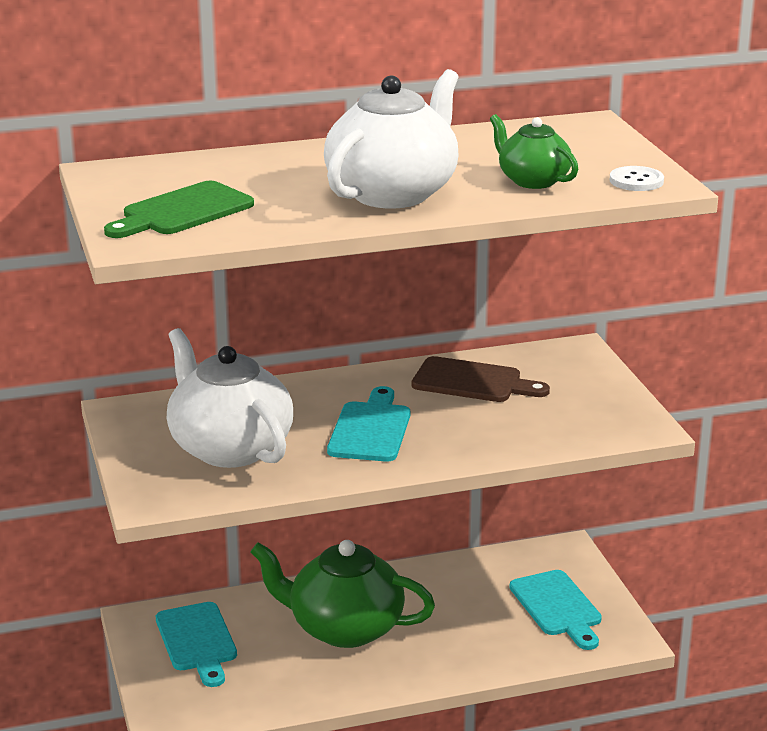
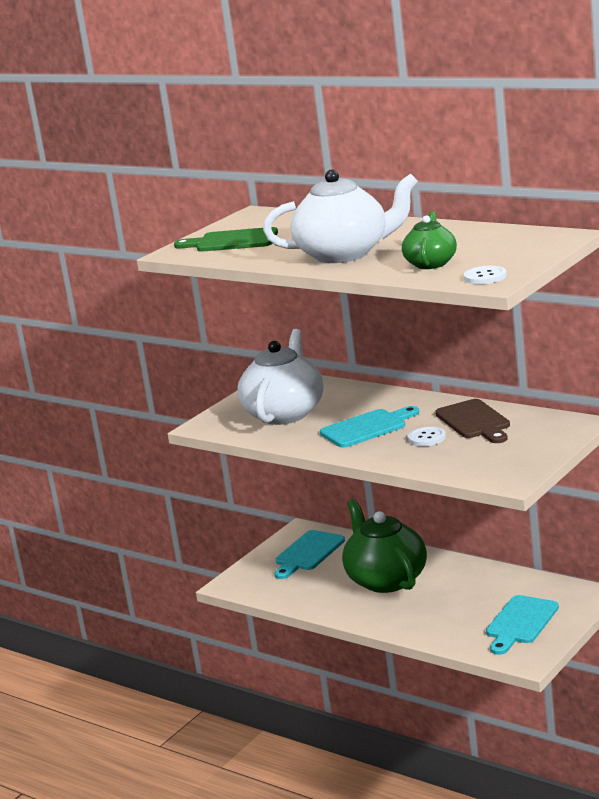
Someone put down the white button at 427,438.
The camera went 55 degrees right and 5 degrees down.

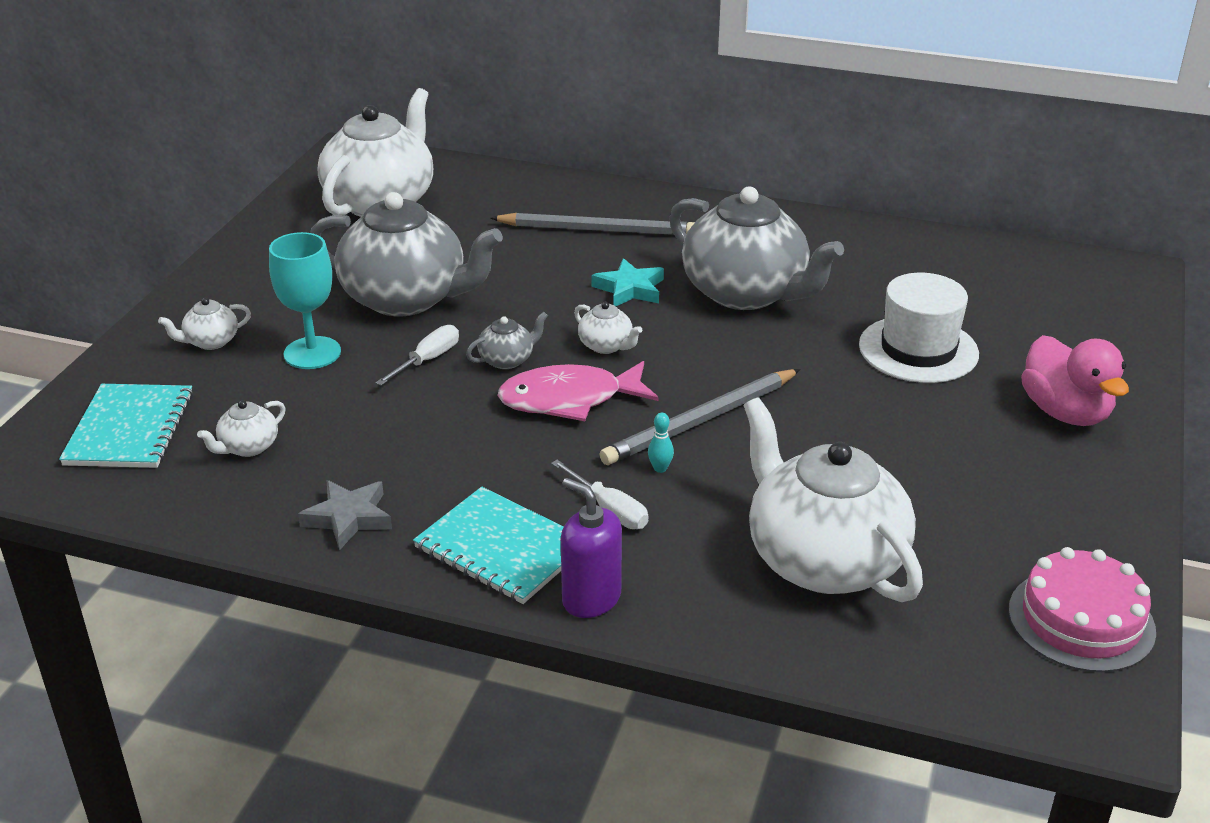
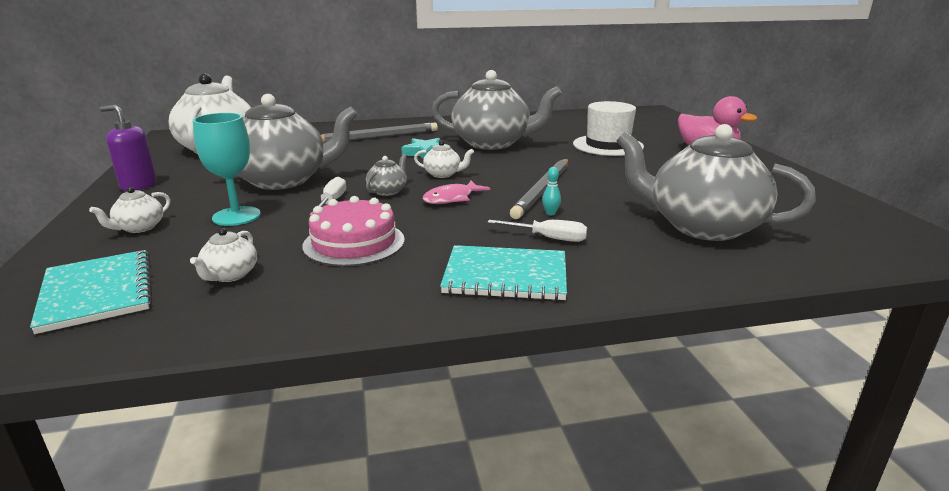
Someone carried the purple soap dispenser from 591,598 to 138,185.
Someone carried the pink cake from 1081,620 to 354,243.
Someone scaled the pink fish at 569,400 by 0.64.
Someone repainted the white teapot at 823,560, which became the grey teapot at 701,227.
Someone took away the grey star at 348,518.
The camera went 30 degrees left and 10 degrees down.

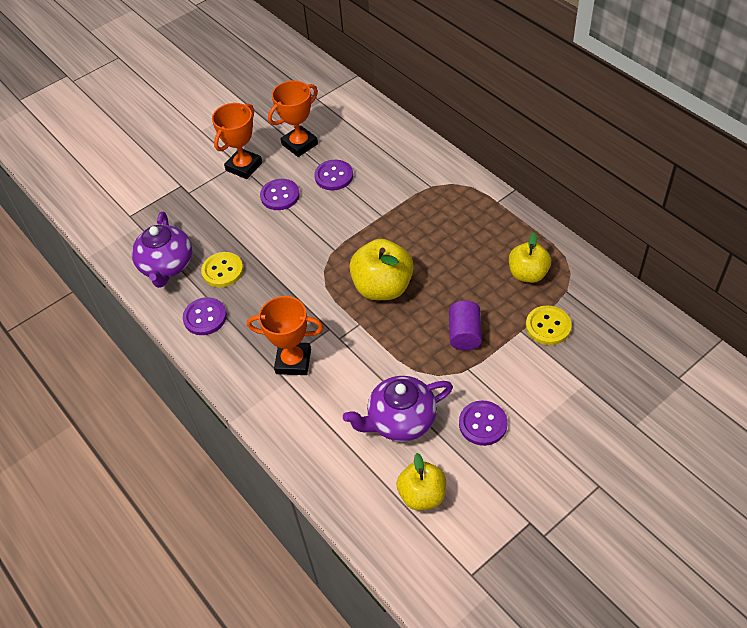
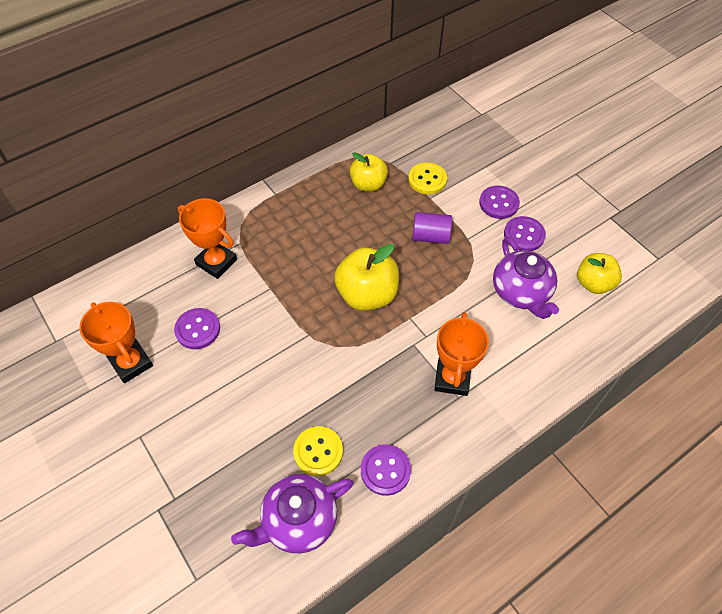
Someone carried the orange trophy from 244,166 to 216,262.
Someone rotated the purple teapot at 167,266 by 150 degrees clockwise.
Someone carried the purple button from 280,196 to 498,203.
The camera went 90 degrees left and 5 degrees up.

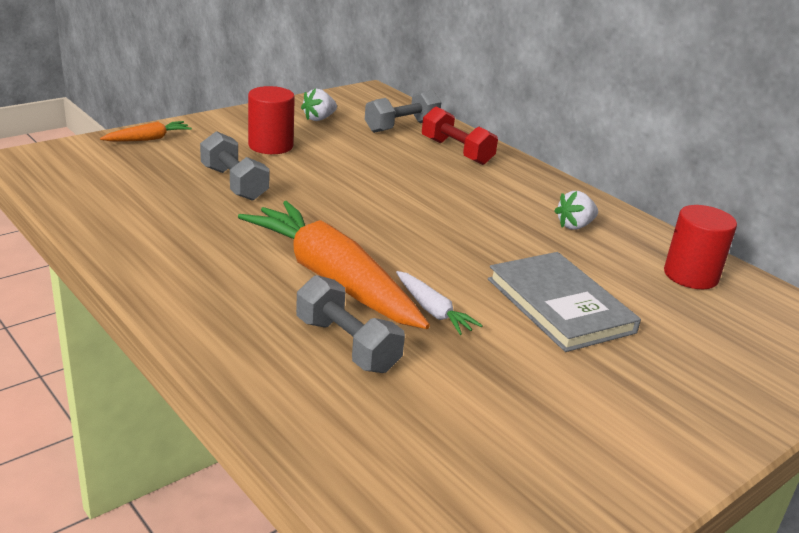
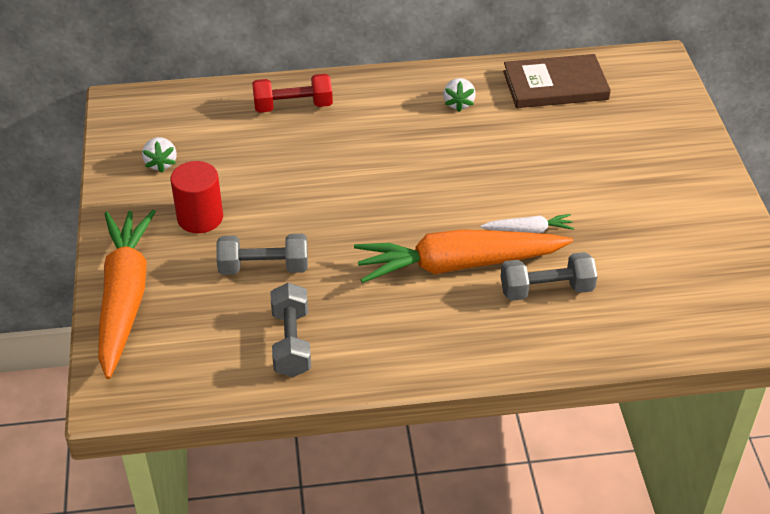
Someone scaled the orange carrot at 148,139 by 2.28.
Someone carried the grey dumbbell from 401,126 to 291,342.
Someone swapped the red cylinder at 690,275 for the brown book at 555,85.
Someone took away the grey book at 559,305.
The camera went 55 degrees left and 15 degrees up.

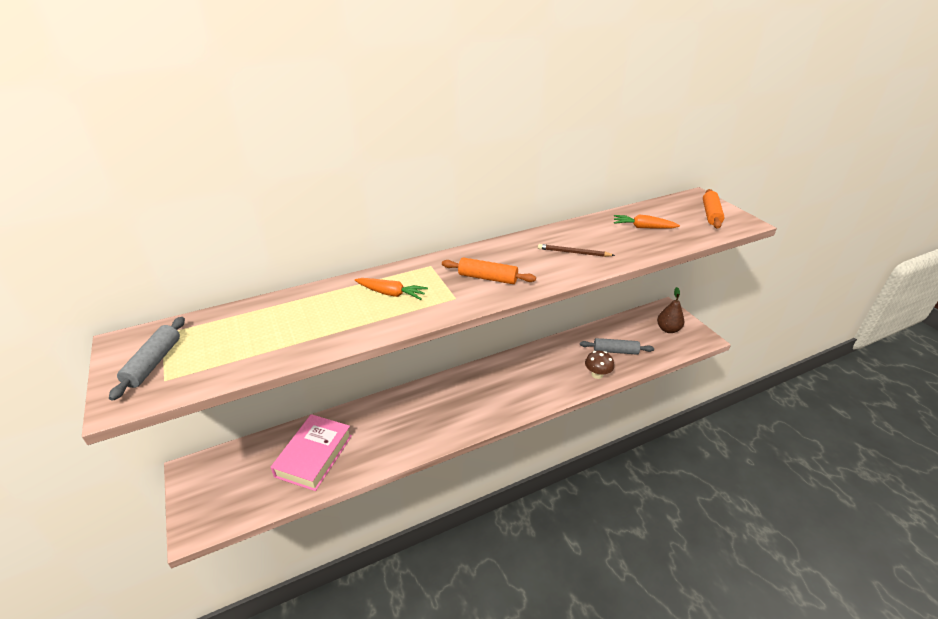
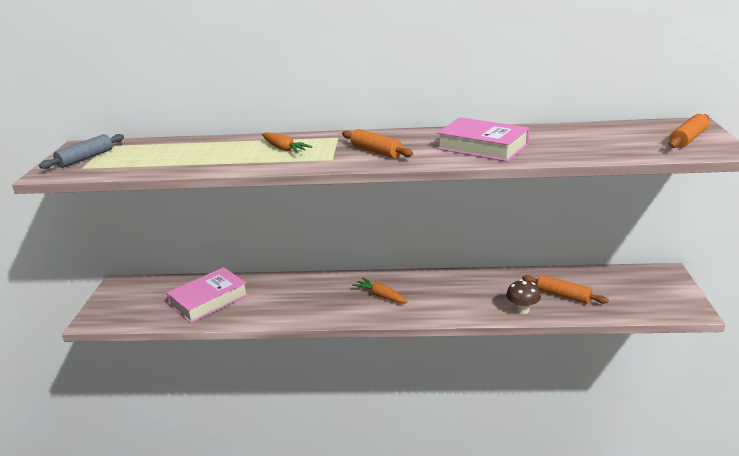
Someone carried the orange carrot from 643,227 to 381,296.
Someone swapped the brown pencil at 573,252 for the pink book at 482,147.
Someone repainted the grey rolling pin at 615,351, which became the orange rolling pin at 563,295.
Someone took away the brown pear at 668,329.
The camera went 30 degrees right and 10 degrees down.

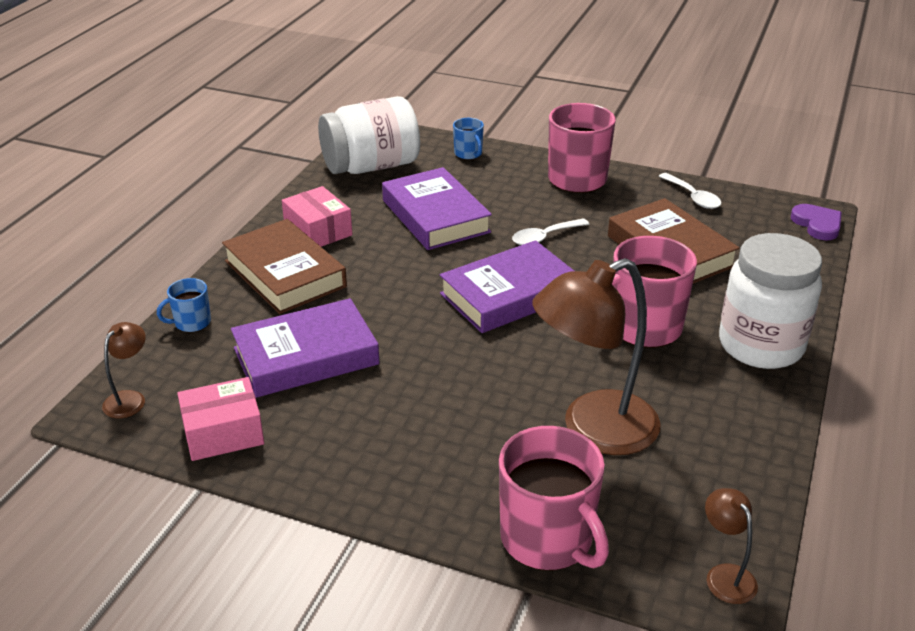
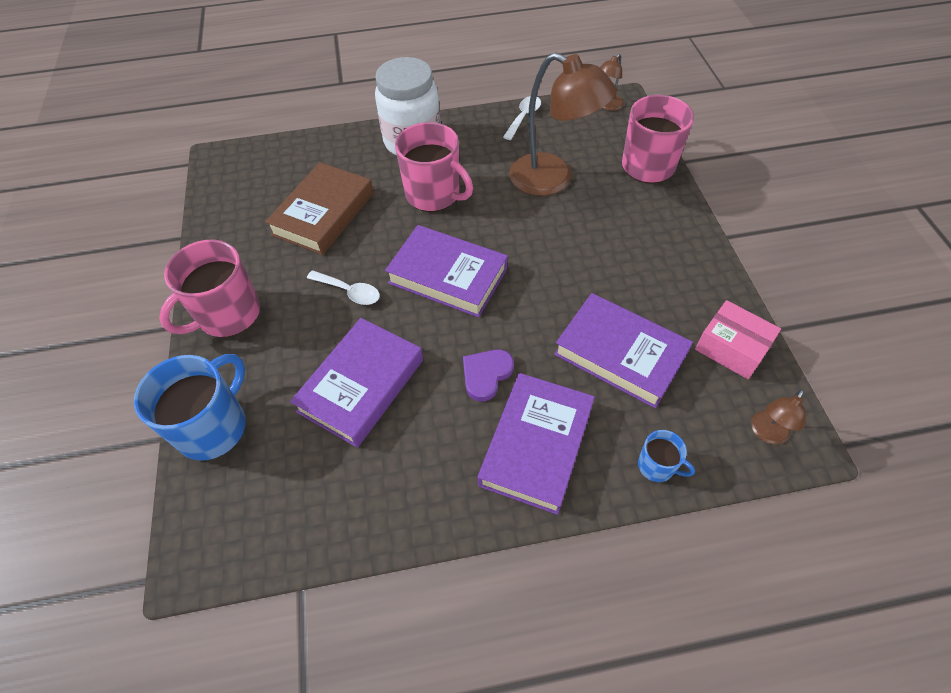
Someone scaled the blue mug at 468,154 by 2.03.
Someone carried the purple heart from 817,224 to 486,375.
Someone repainted the brown book at 284,274, which became the purple book at 536,445.
Someone carried the white spoon from 693,197 to 523,117.
Someone rotated the brown lamp at 130,399 by 45 degrees counterclockwise.
Someone took away the pink box at 318,230.
Someone took away the white jar at 371,166.
The camera went 120 degrees left and 20 degrees up.

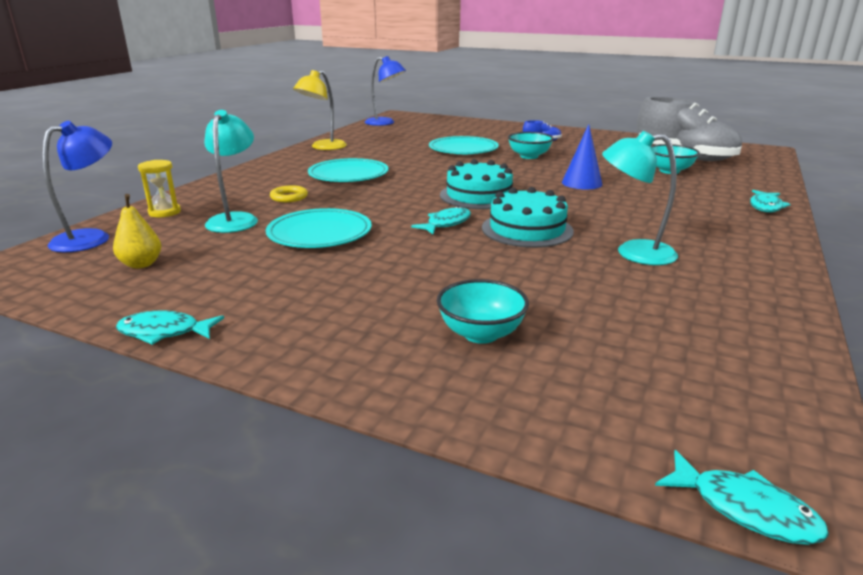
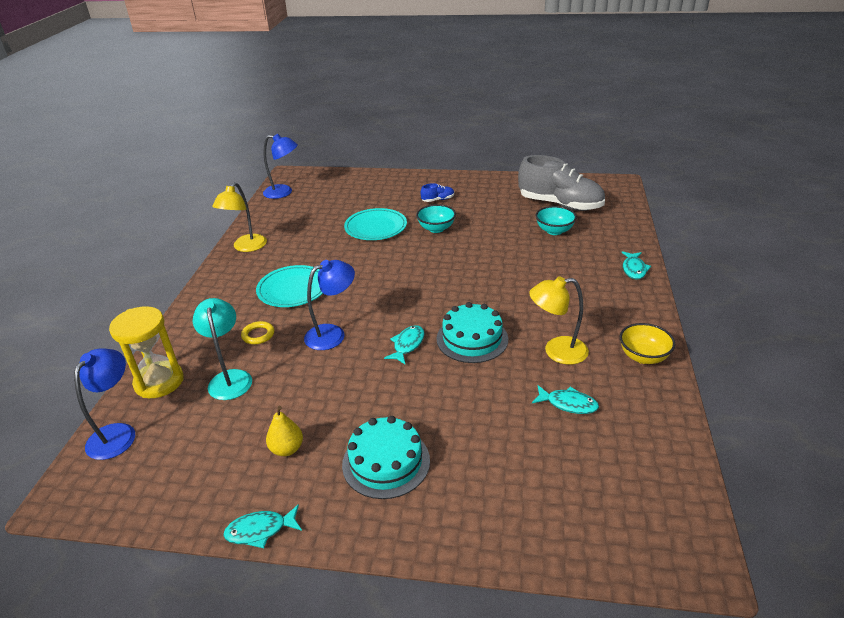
Someone scaled the yellow hourglass at 164,212 by 1.76.
Someone carried the yellow pear from 141,264 to 287,449.
Someone put down the blue lamp at 332,334.
Someone carried the turquoise cake from 478,196 to 386,462.
Someone repainted the turquoise lamp at 633,252, which became the yellow lamp at 557,351.
Someone carried the turquoise fish from 745,509 to 568,404.
Someone put down the yellow bowl at 643,357.
Someone took away the turquoise plate at 319,233.
Someone took away the turquoise bowl at 481,334.
Someone took away the blue cone at 581,183.
The camera went 15 degrees left and 10 degrees up.

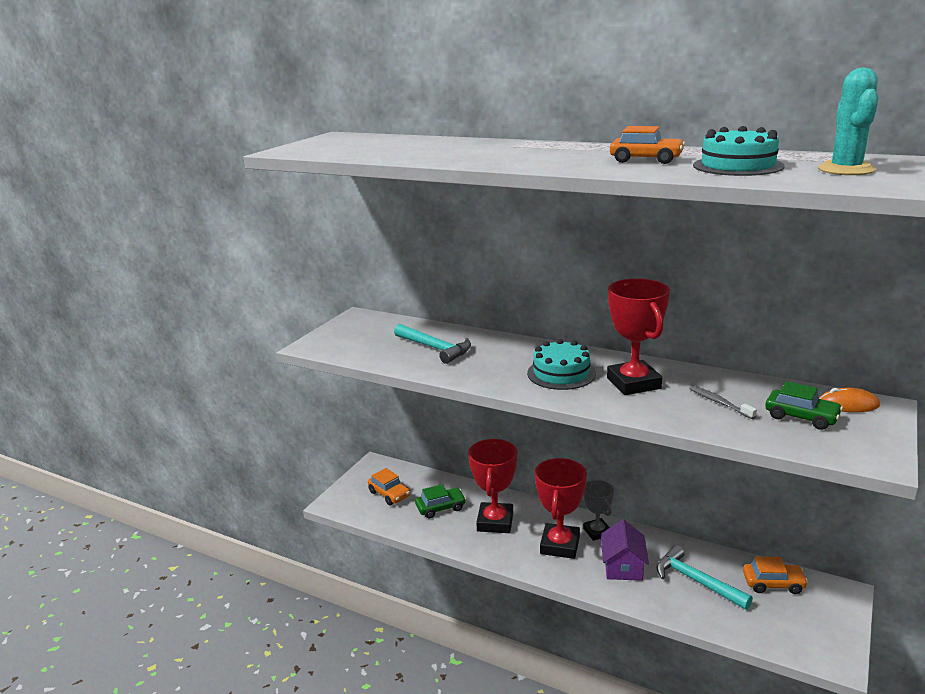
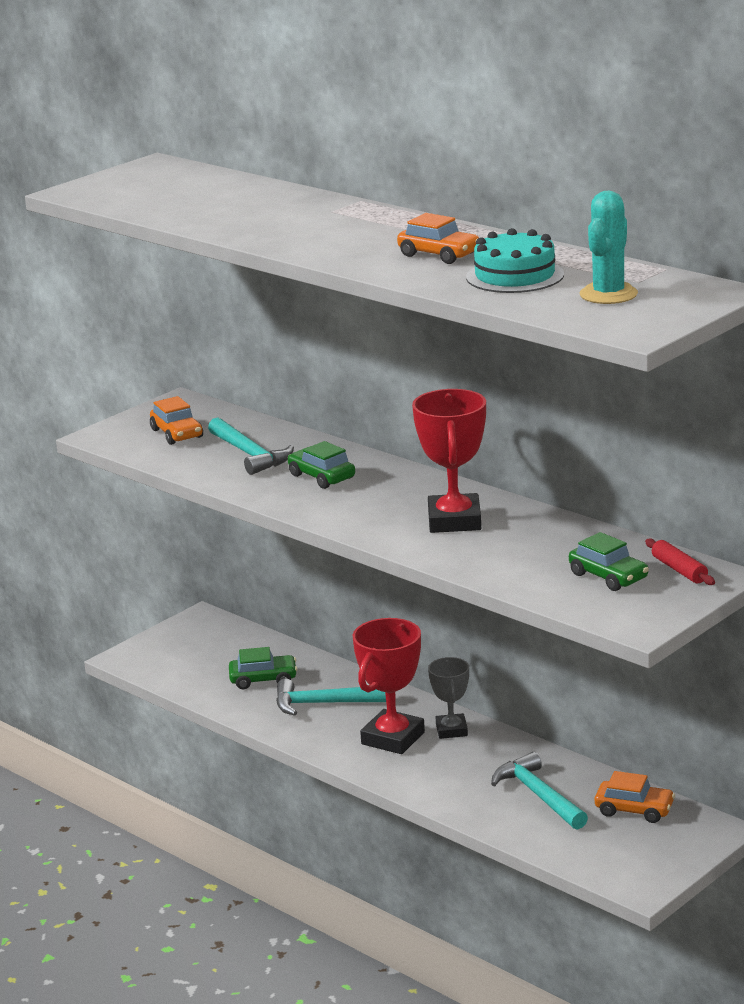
Someone carried the orange car from 389,494 to 177,433.
Someone swapped the red trophy at 495,522 for the turquoise hammer at 325,703.
Someone put down the green car at 321,477.
Someone swapped the orange mouse at 848,405 for the red rolling pin at 679,570.
Someone took away the turquoise cake at 561,373.
Someone took away the purple house at 623,566.
Someone took away the grey toothbrush at 719,403.
The camera went 15 degrees right and 0 degrees up.

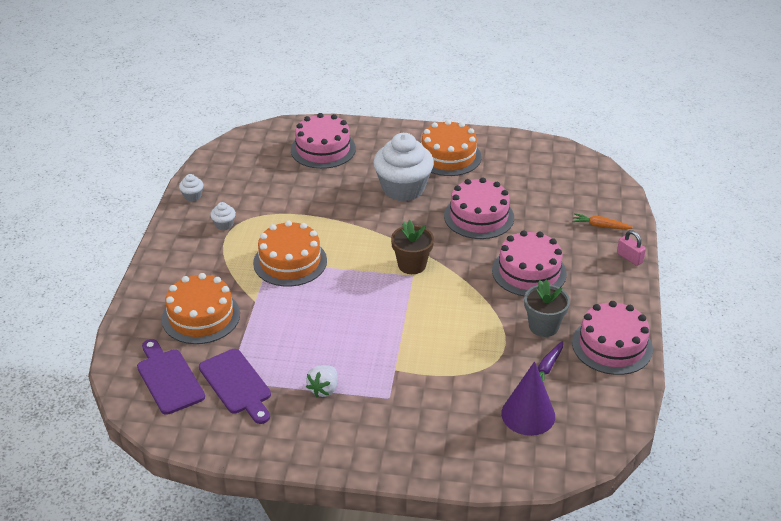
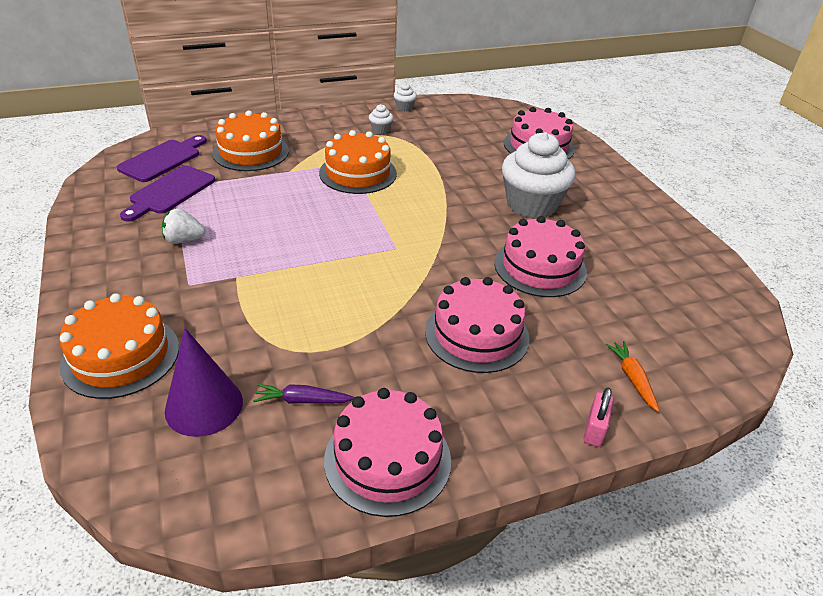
Someone carried the orange cake from 448,156 to 121,356.
Someone took away the brown flower pot at 412,265.
Someone took away the grey flower pot at 543,326.
The camera went 60 degrees right and 0 degrees up.

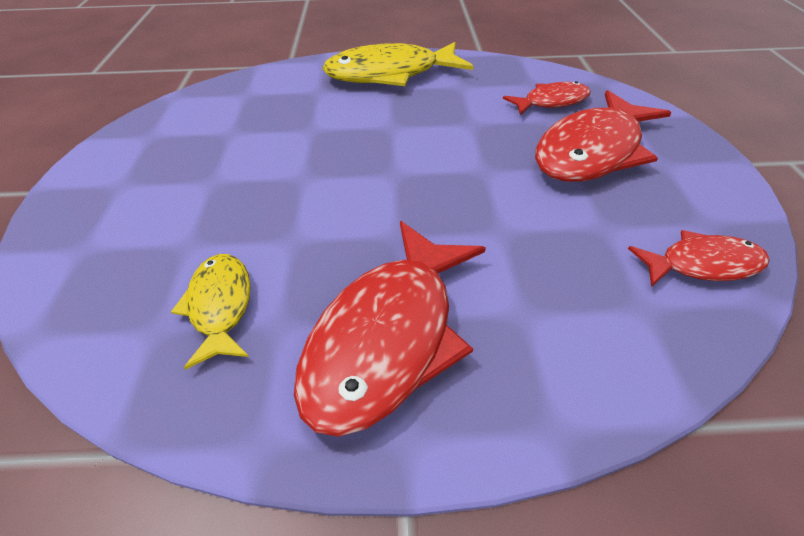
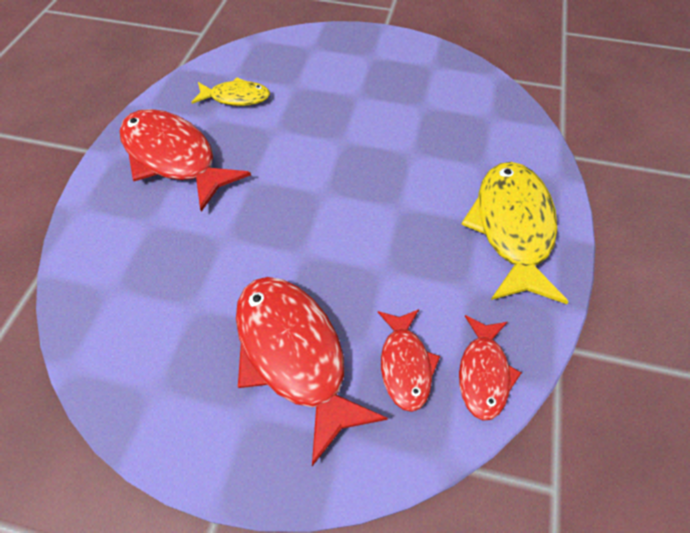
Someone carried the red fish from 702,265 to 483,373.
The camera went 105 degrees right and 10 degrees up.

